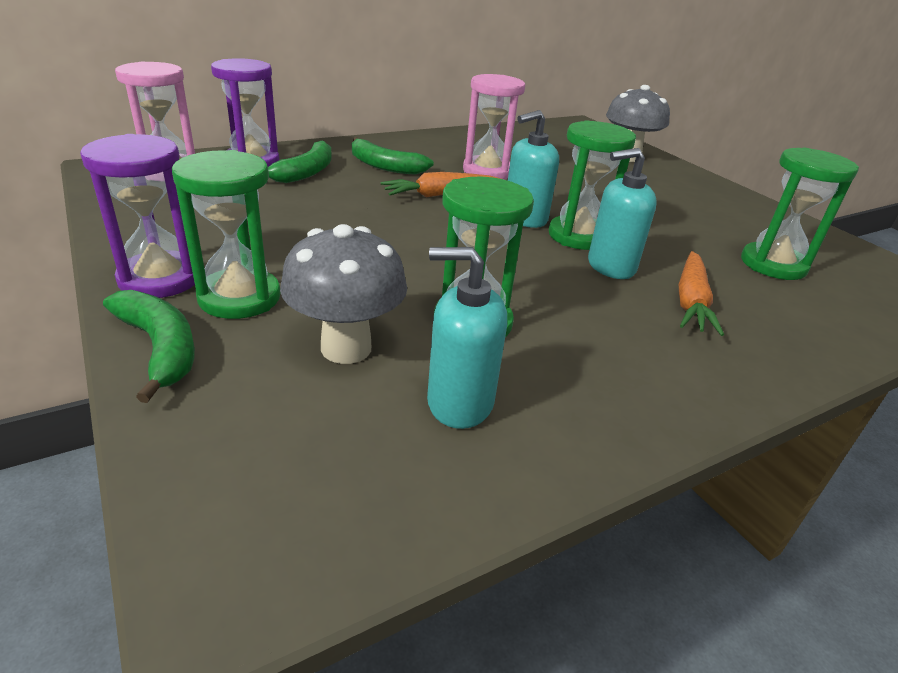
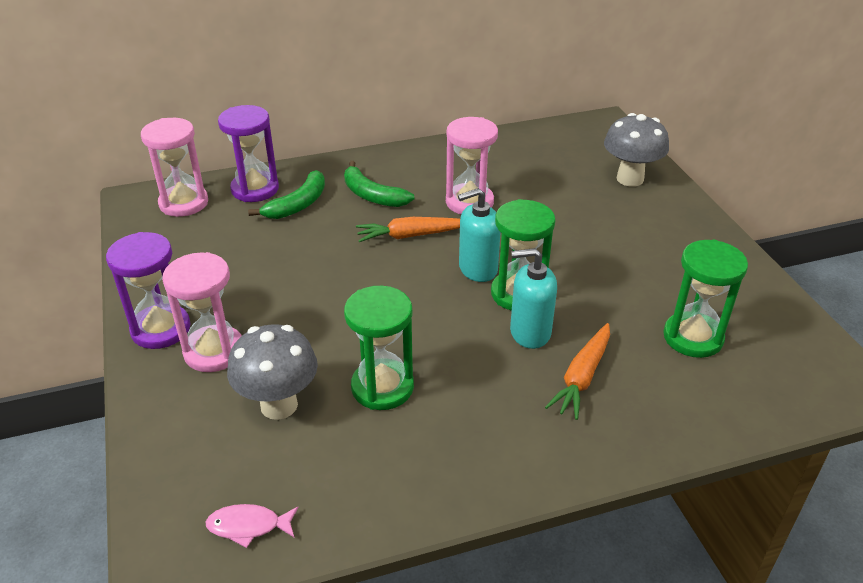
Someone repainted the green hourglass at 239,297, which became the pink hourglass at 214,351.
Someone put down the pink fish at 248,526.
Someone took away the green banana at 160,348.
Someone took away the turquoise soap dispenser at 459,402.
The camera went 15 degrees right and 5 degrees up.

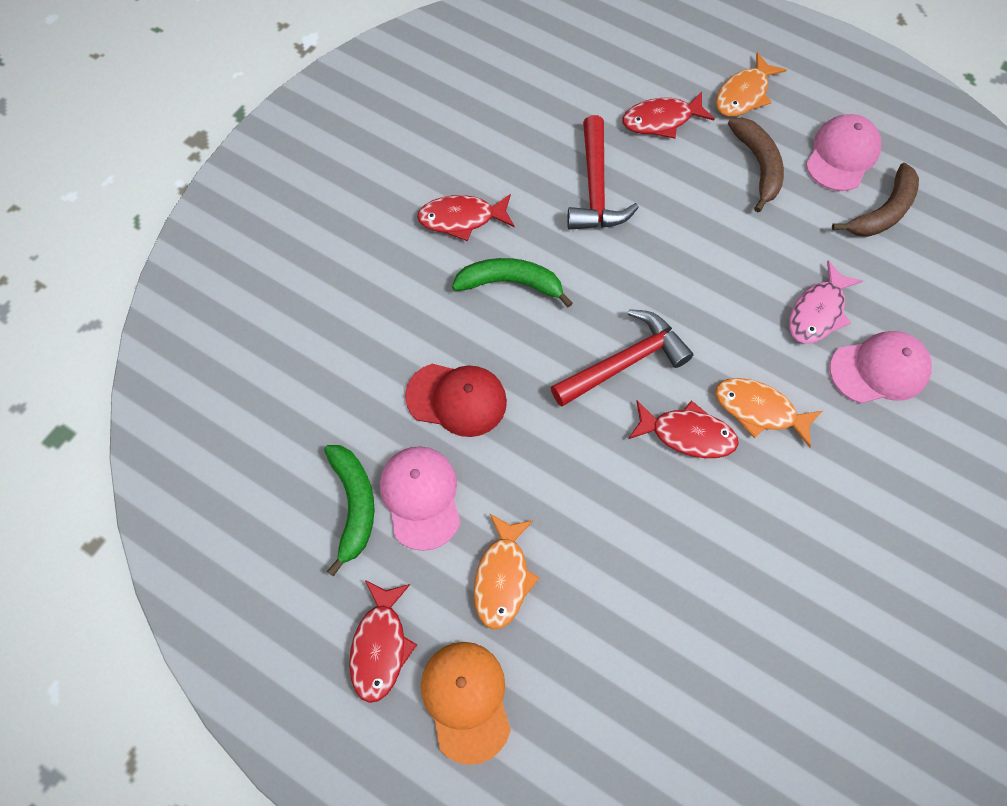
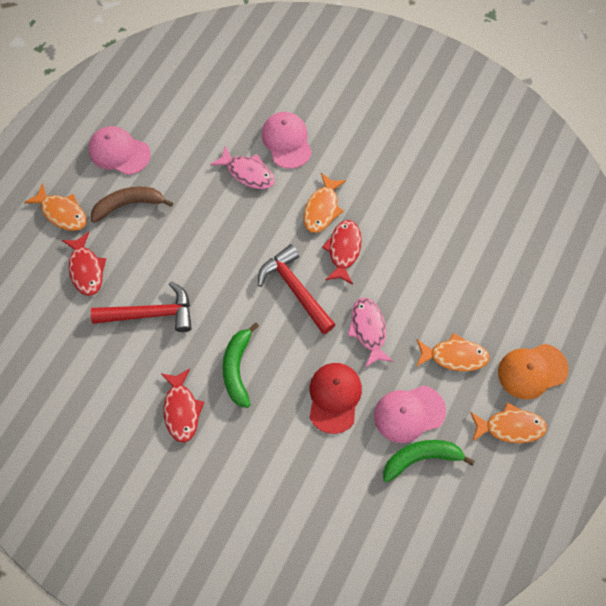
Someone put down the pink fish at 368,330.
Someone repainted the red fish at 380,646, which became the orange fish at 510,427.
Someone took away the brown banana at 882,212.
The camera went 95 degrees left and 0 degrees up.

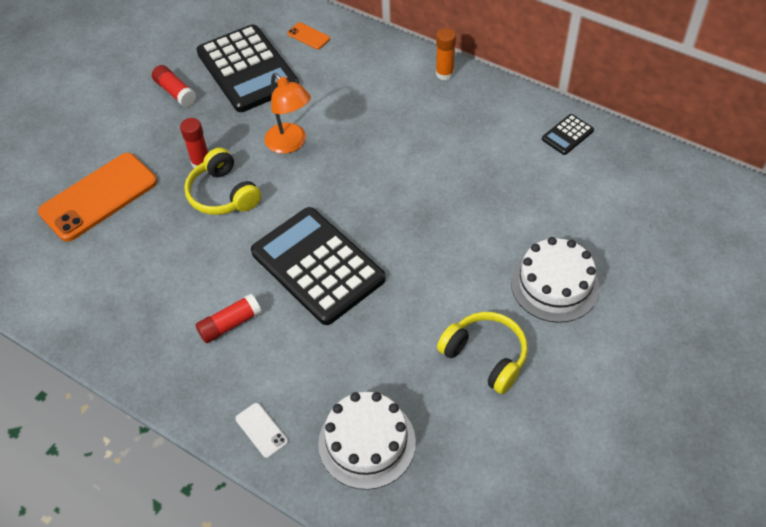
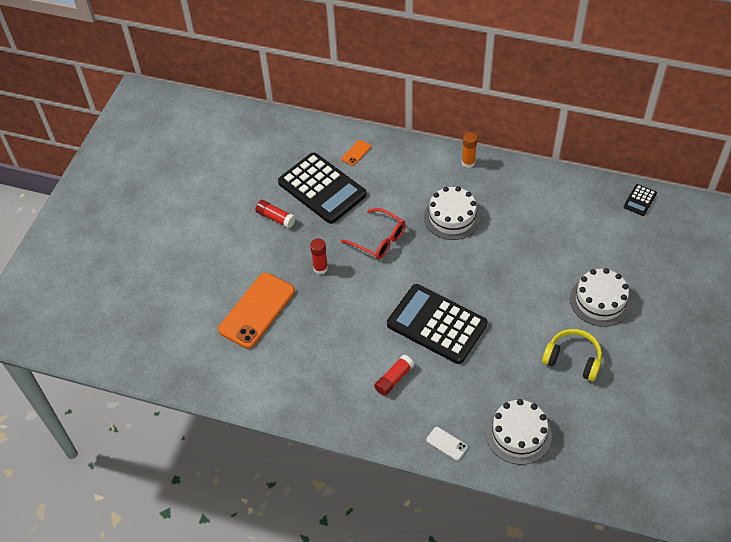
Someone rotated the orange phone at 308,36 by 75 degrees counterclockwise.
Someone swapped the orange lamp at 290,144 for the red glasses at 379,240.
Someone put down the white cake at 452,217.
Someone carried the black calculator from 567,135 to 640,200.
Someone took away the yellow headphones at 223,194.
The camera went 15 degrees left and 0 degrees up.

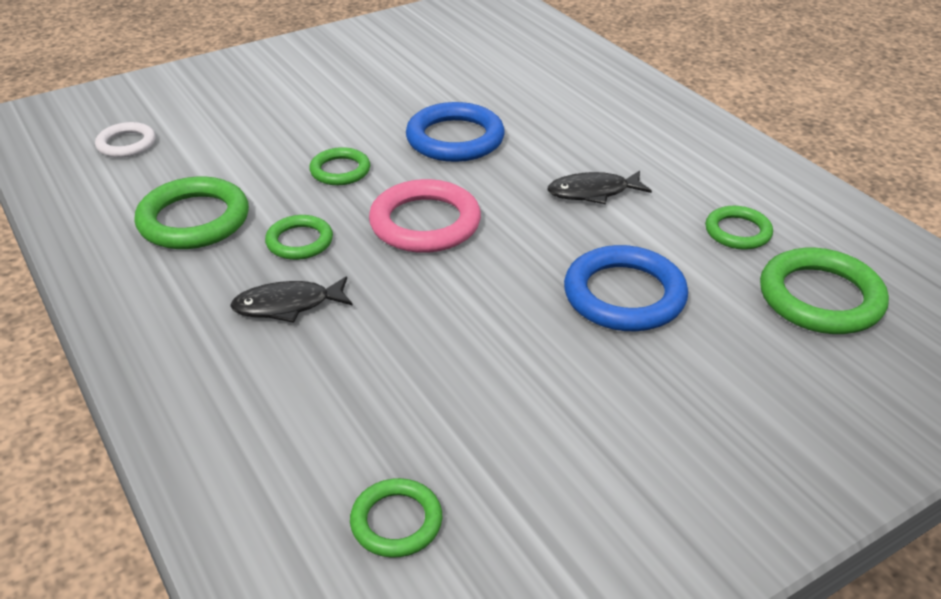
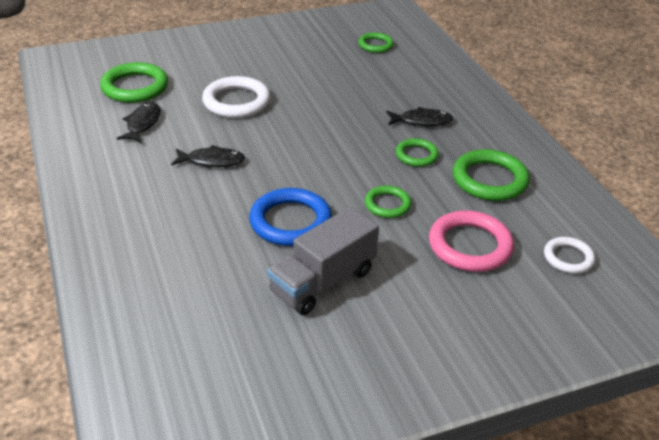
Someone swapped the green ring at 737,232 for the black fish at 142,124.
Someone repainted the blue ring at 624,295, which became the white ring at 236,102.
Someone put down the grey truck at 323,281.
Someone carried the pink ring from 425,223 to 470,246.
The camera went 170 degrees left and 0 degrees up.

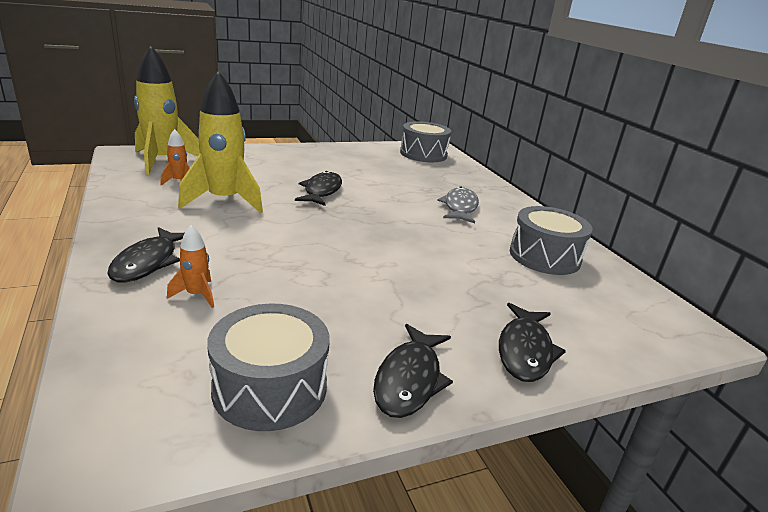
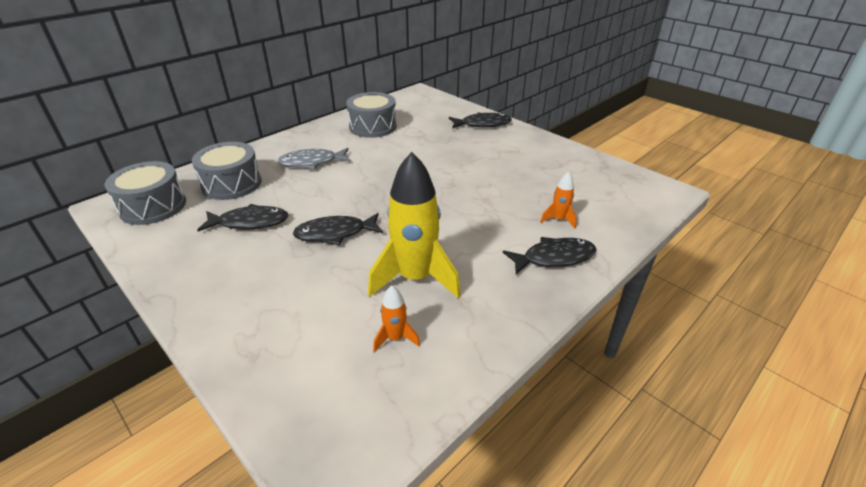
Someone carried the grey drum from 270,387 to 232,184.
Someone carried the black fish from 409,379 to 250,222.
Someone took away the yellow rocket at 162,161.
The camera went 110 degrees left and 10 degrees up.

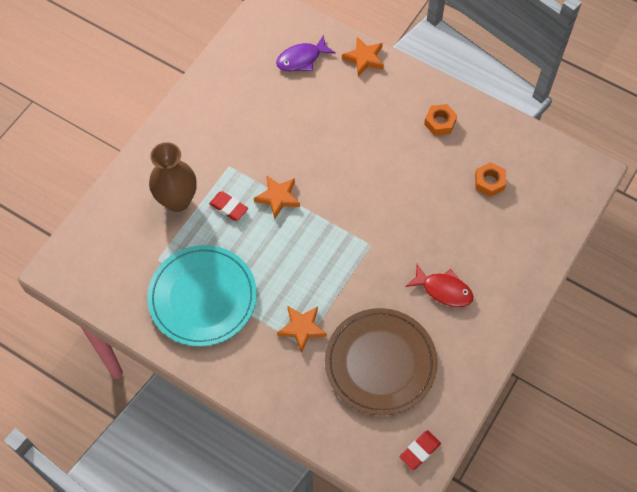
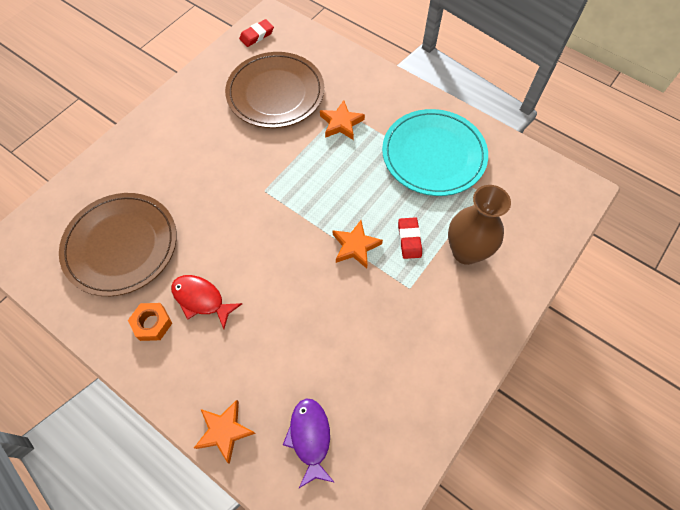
Someone swapped the orange nut at 489,182 for the brown plate at 121,245.
Someone carried the red fish from 443,290 to 201,299.
Someone rotated the purple fish at 301,59 by 75 degrees counterclockwise.
Someone rotated the red eraser at 229,207 by 45 degrees clockwise.
The camera went 175 degrees left and 0 degrees up.

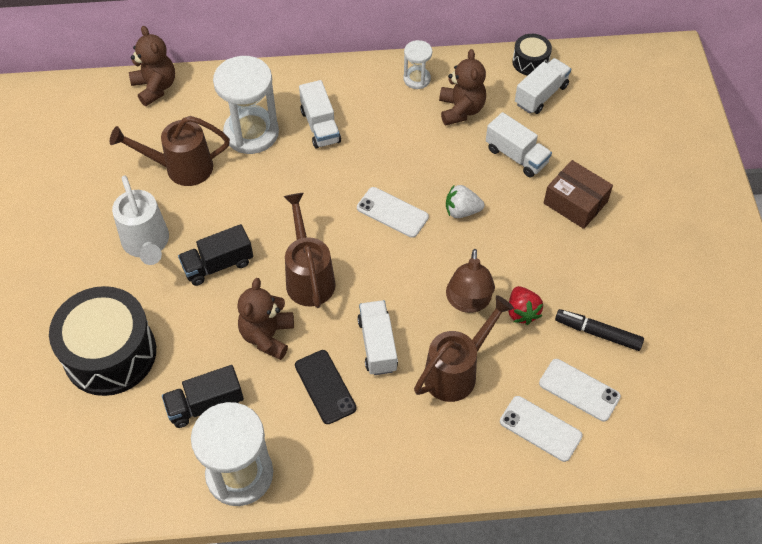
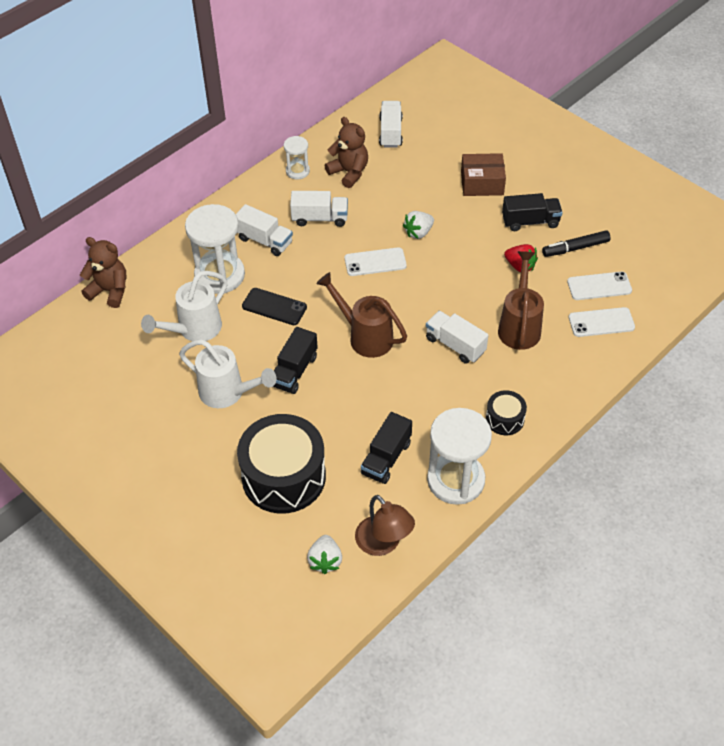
Someone repainted the brown watering can at 181,168, which became the white watering can at 194,329.
Someone carried the black phone from 325,387 to 274,307.
Someone carried the white truck from 516,156 to 320,218.
Someone put down the white strawberry at 325,561.
Someone carried the brown lamp from 468,302 to 383,543.
Someone carried the black drum from 530,62 to 504,419.
Someone put down the black truck at 530,221.
Someone took away the brown teddy bear at 267,336.
The camera went 40 degrees left and 5 degrees down.

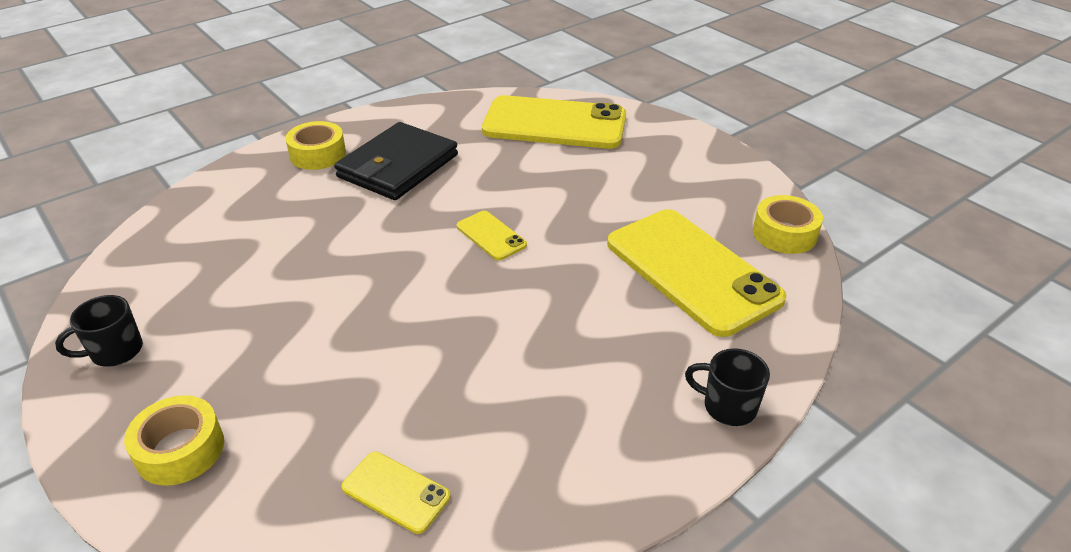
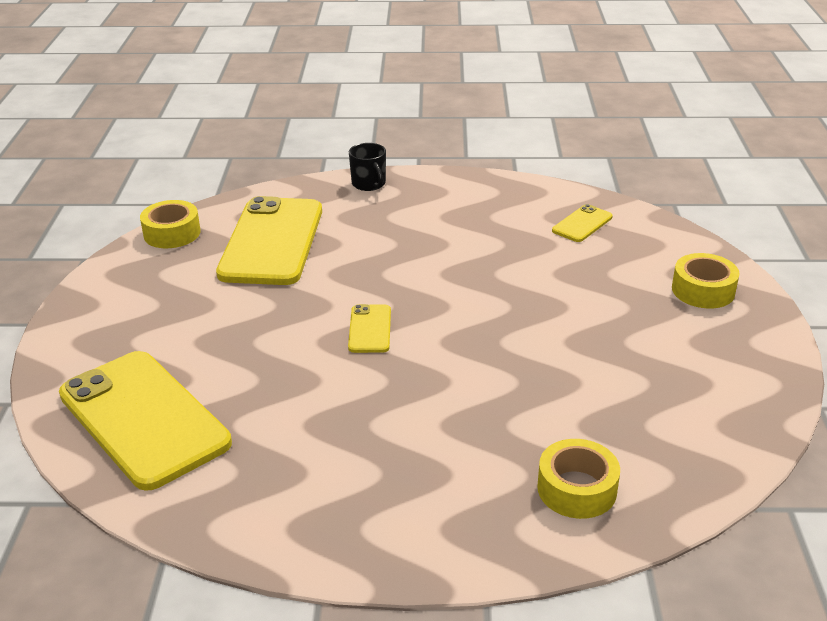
Someone carried the yellow tape from 318,154 to 576,489.
Someone rotated the yellow phone at 396,492 by 60 degrees clockwise.
Someone took away the black mug at 115,351.
Someone took away the black wallet at 398,166.
The camera went 140 degrees left and 5 degrees down.

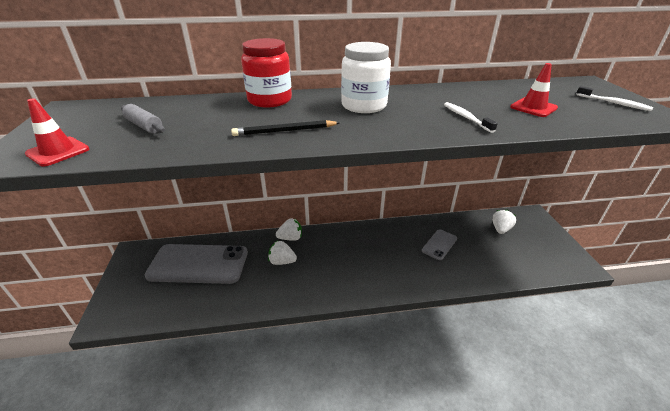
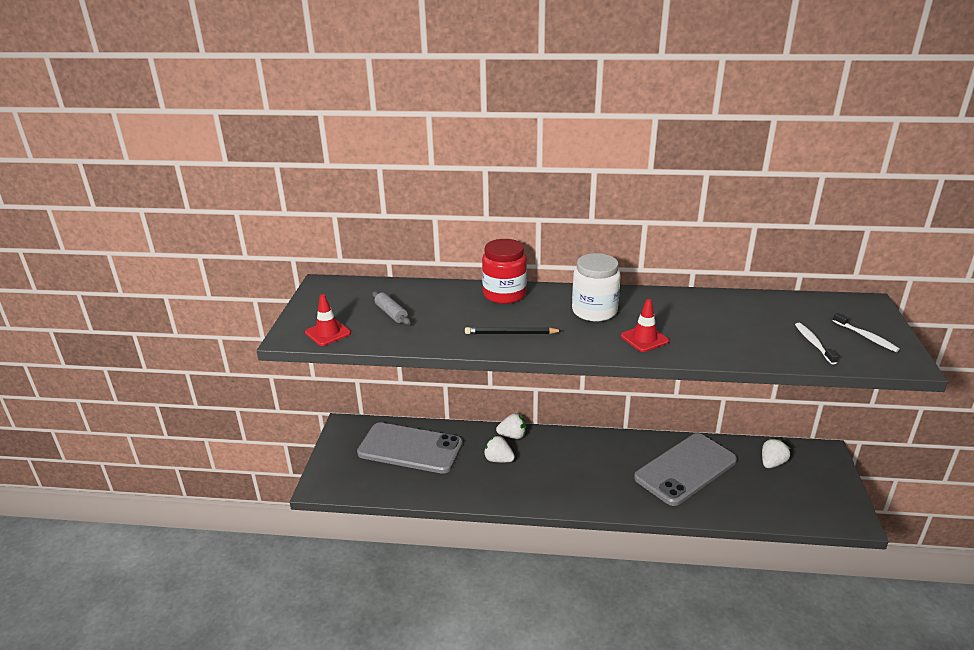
Someone carried the red traffic cone from 533,107 to 644,339.
Someone scaled the grey phone at 439,244 by 2.07.
Someone carried the white toothbrush from 466,117 to 813,343.
The camera went 15 degrees right and 5 degrees down.

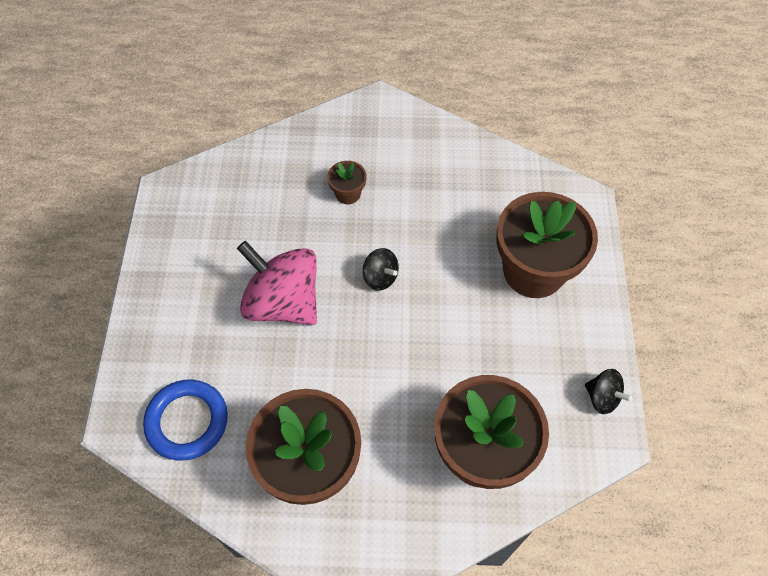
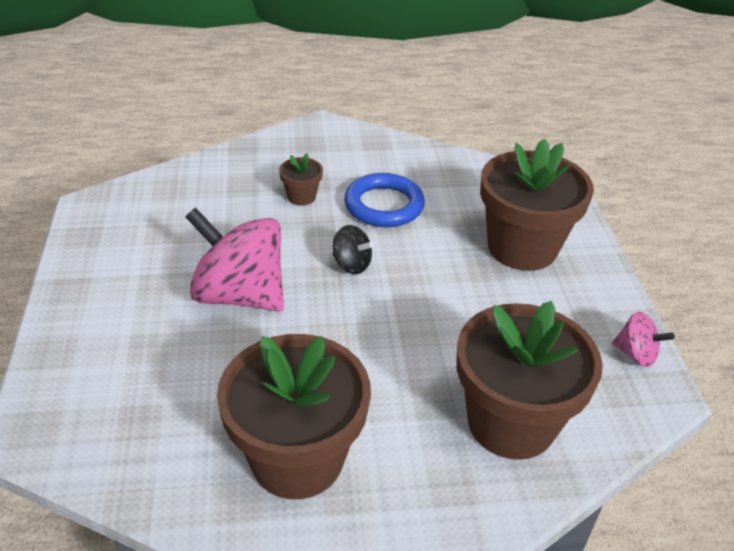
Someone carried the blue ring from 187,421 to 384,205.
Someone repainted the black spinning top at 602,397, which became the pink spinning top at 636,354.
The camera went 10 degrees left and 20 degrees down.

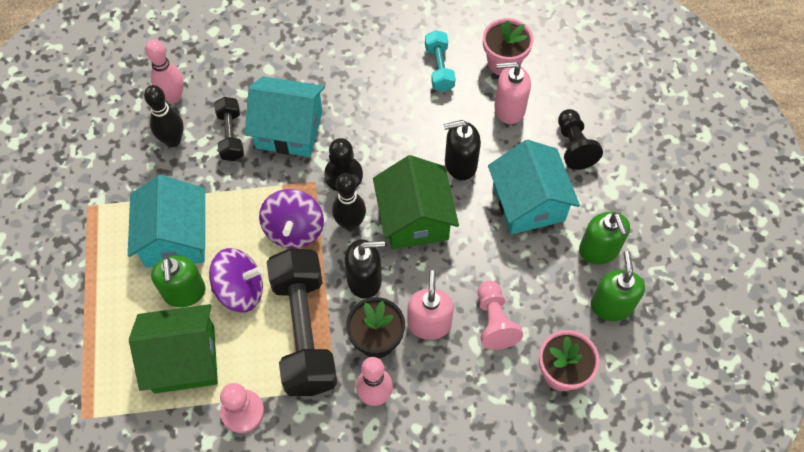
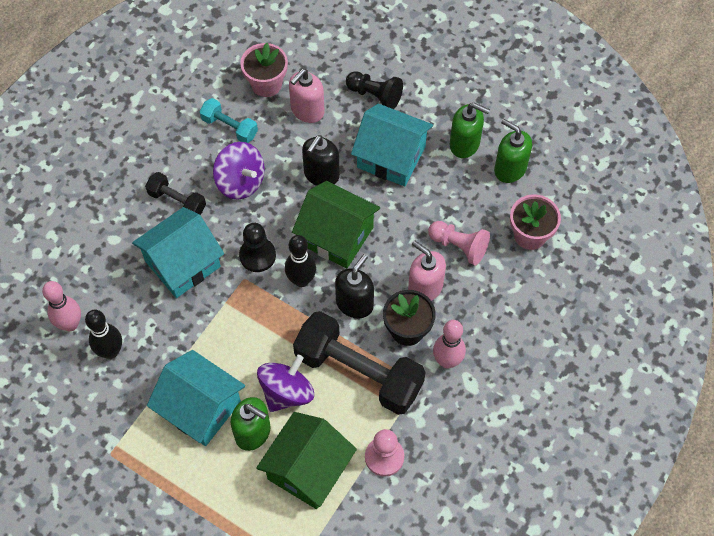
Someone carried the black dumbbell from 231,135 to 177,201.
Someone carried the purple spinning top from 294,230 to 241,182.
The camera went 50 degrees left and 0 degrees up.

